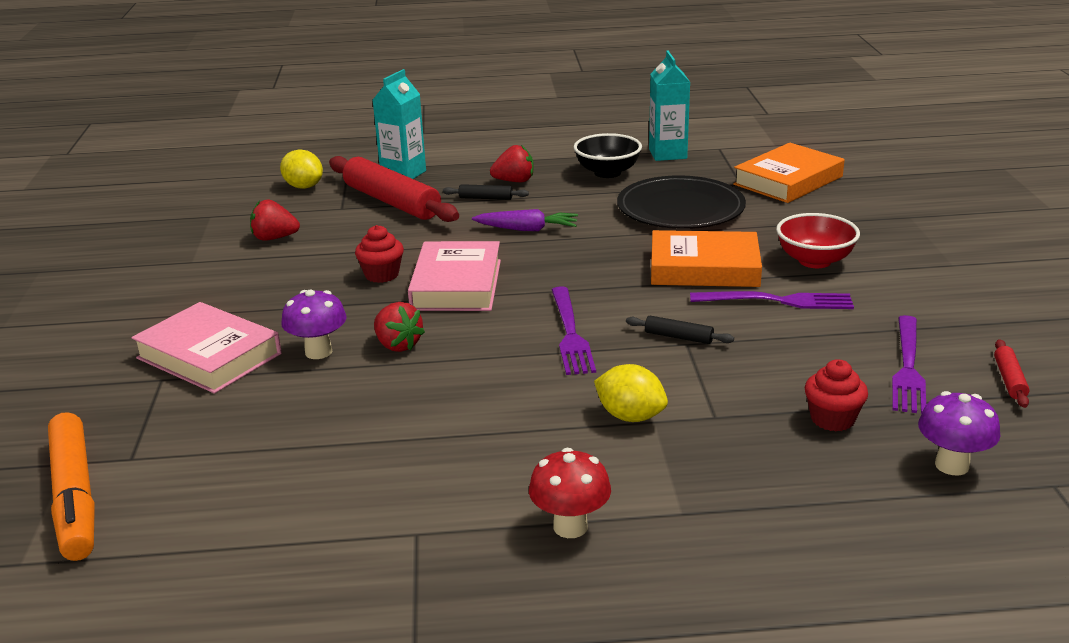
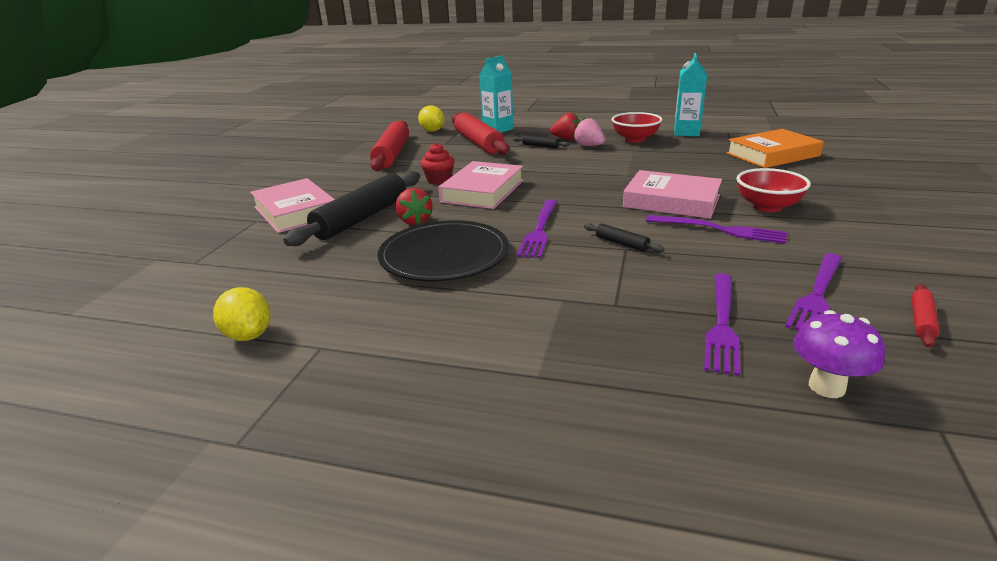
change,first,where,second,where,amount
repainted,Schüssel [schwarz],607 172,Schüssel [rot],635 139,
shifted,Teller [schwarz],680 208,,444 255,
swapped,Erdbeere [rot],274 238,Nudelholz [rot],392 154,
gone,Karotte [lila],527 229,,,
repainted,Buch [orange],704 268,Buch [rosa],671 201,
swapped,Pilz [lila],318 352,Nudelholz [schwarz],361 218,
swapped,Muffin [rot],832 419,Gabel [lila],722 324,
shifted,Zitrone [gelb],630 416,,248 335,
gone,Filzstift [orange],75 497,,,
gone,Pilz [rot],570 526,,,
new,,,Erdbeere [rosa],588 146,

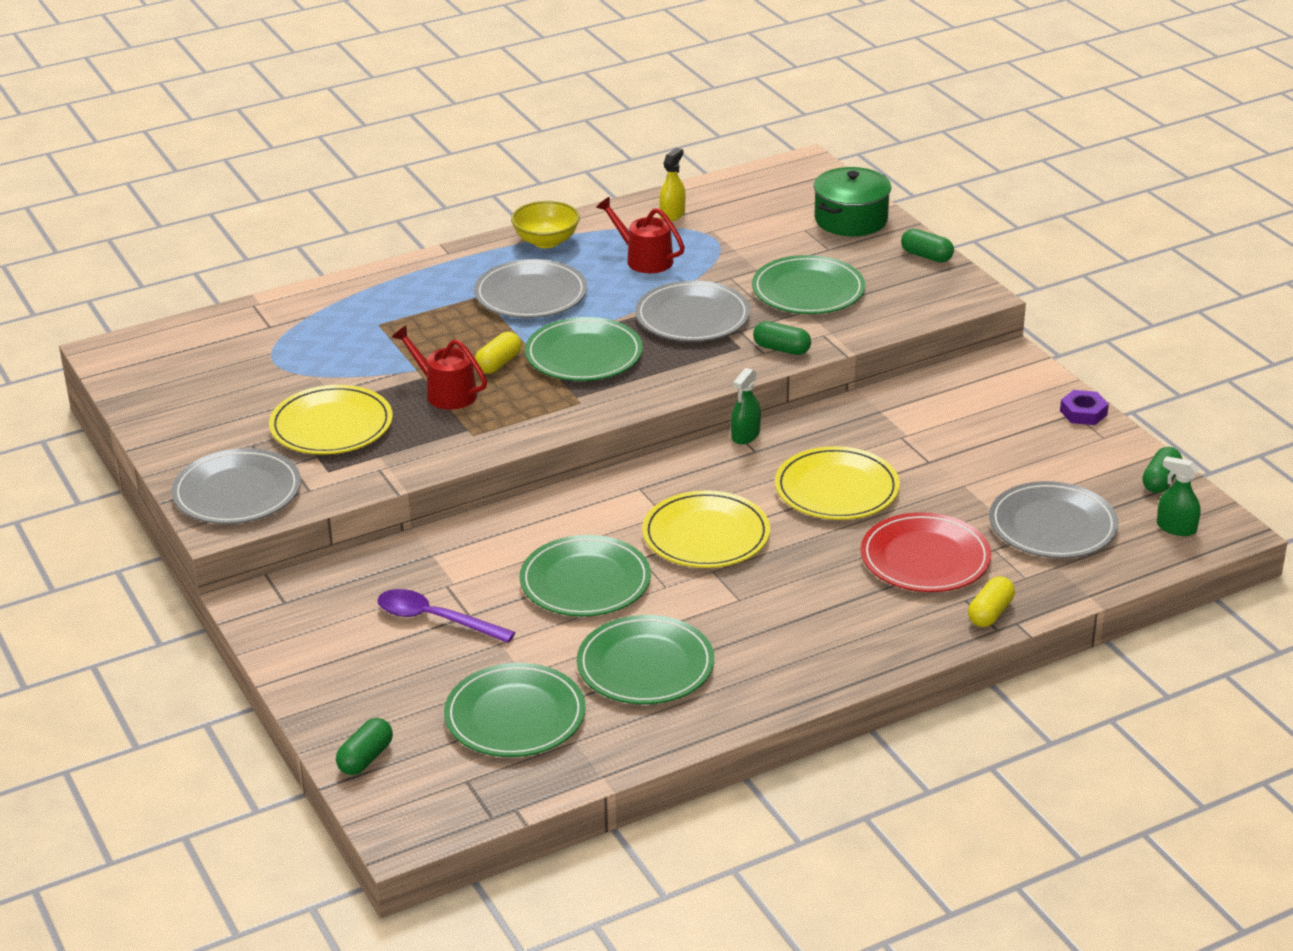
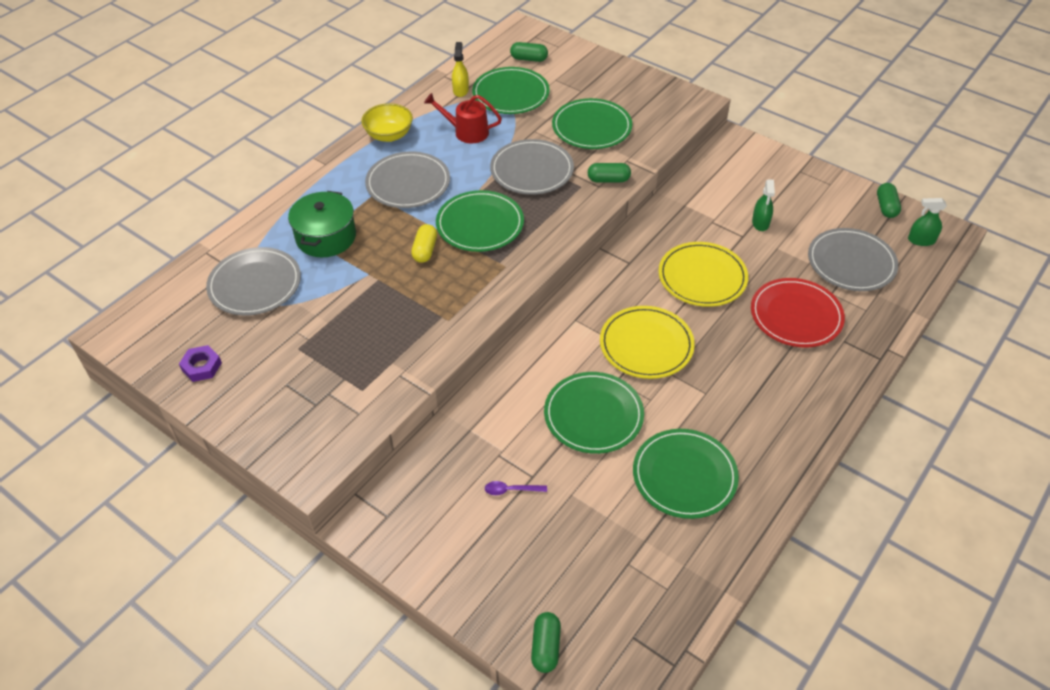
change,first,where,second,where,amount
shifted,Kochtopf [grün],851 219,,326 237,
shifted,Kapsel [grün],926 256,,529 59,
gone,Gießkanne [rot],446 393,,,
shifted,Sprühflasche [grün],745 435,,760 223,
gone,Teller [gelb],331 425,,,
shifted,Sechskantmutter [lila],1083 413,,201 366,
shifted,Teller [grau],237 492,,255 284,
gone,Kapsel [gelb],990 613,,,
scaled,Löffel [lila],435 619,,511 490,x0.53
shifted,Teller [grün],515 715,,510 94,

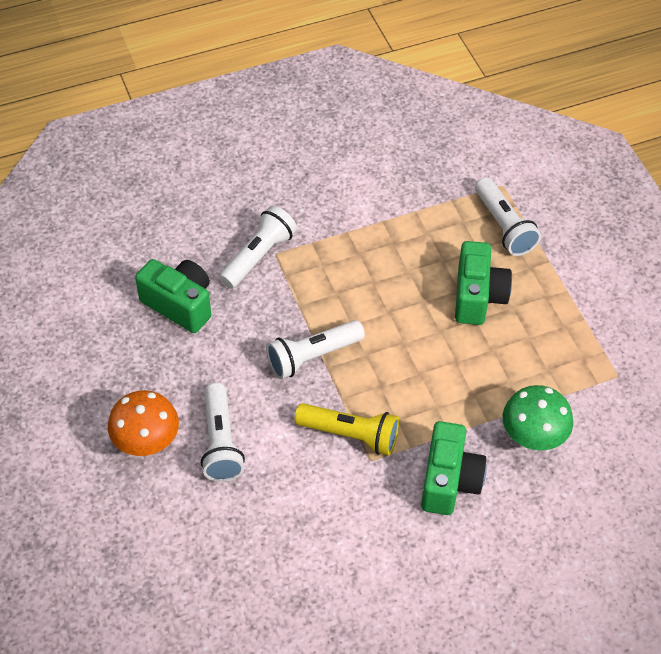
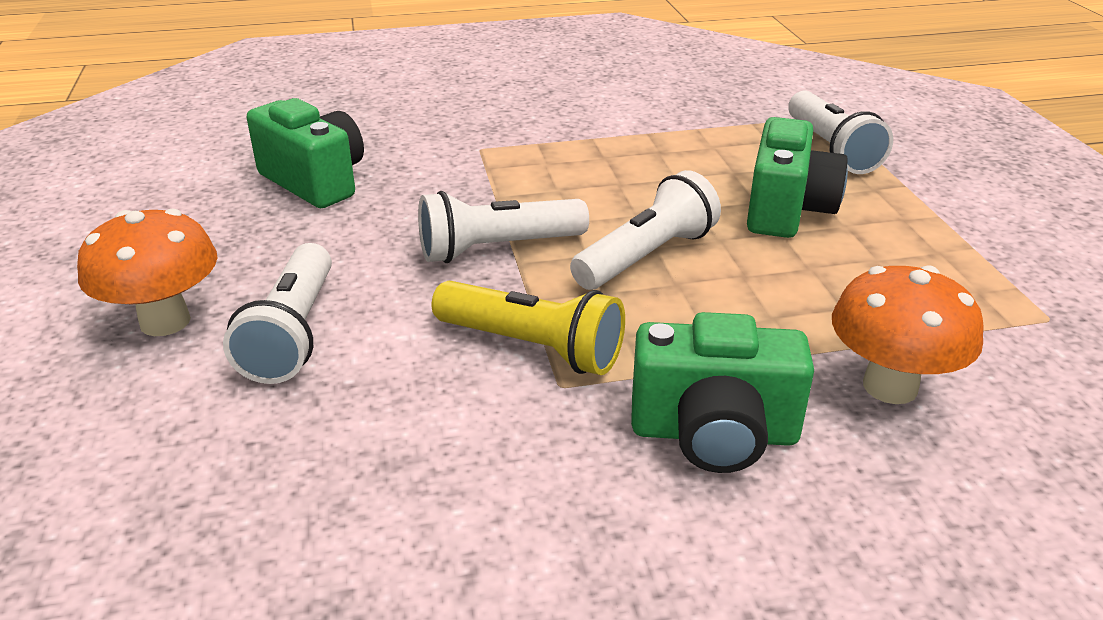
change,first,where,second,where,amount
shifted,Taschenlampe [weiß],259 256,,647 256,
repainted,Pilz [grün],532 438,Pilz [orange],890 386,
rotated,Kamera [grün],449 481,,714 434,75 degrees clockwise

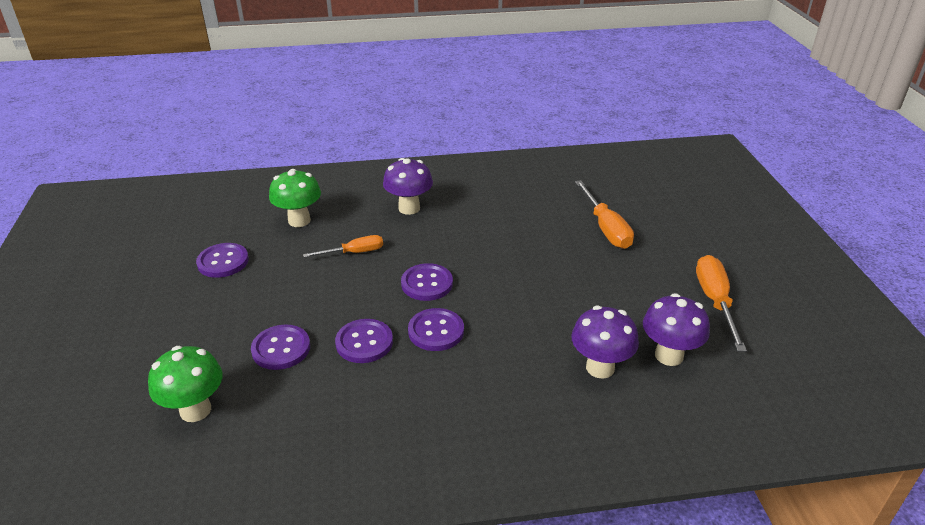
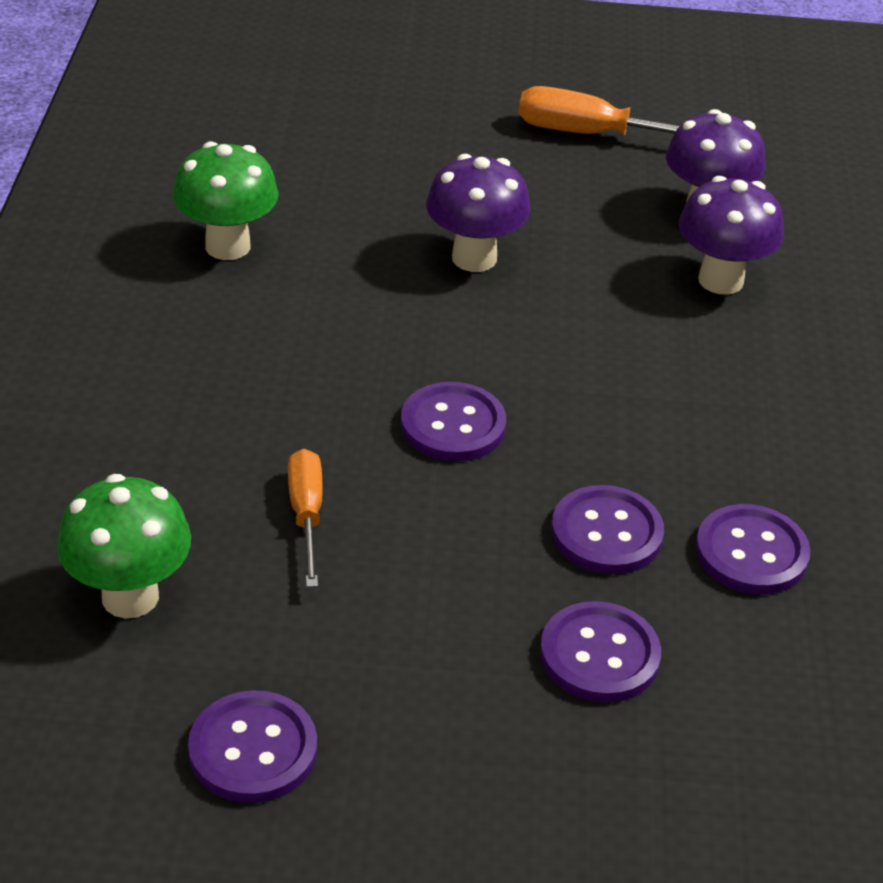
change,first,where,second,where,amount
shifted,Pilz [lila],409 208,,474 258,
gone,Schraubenzieher [orange],605 228,,,
shifted,Knopf [lila],436 331,,751 553,
shifted,Pilz [grün],195 410,,228 246,

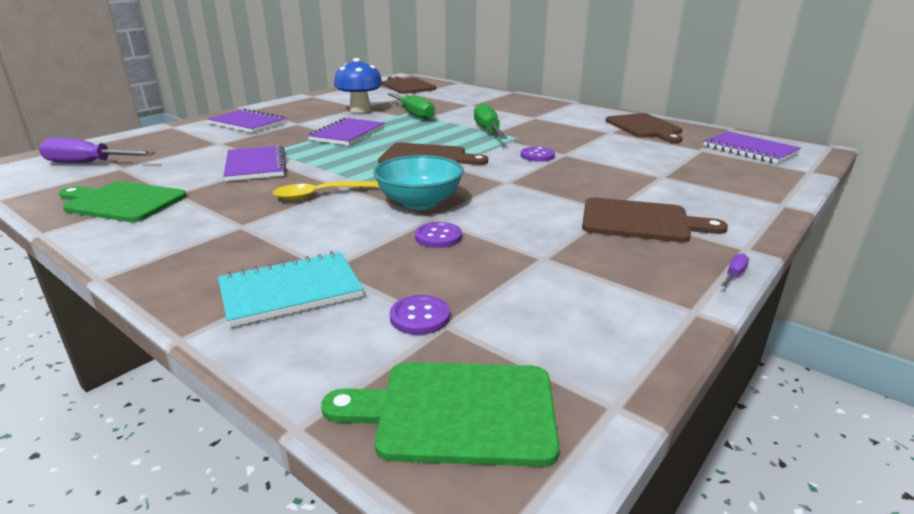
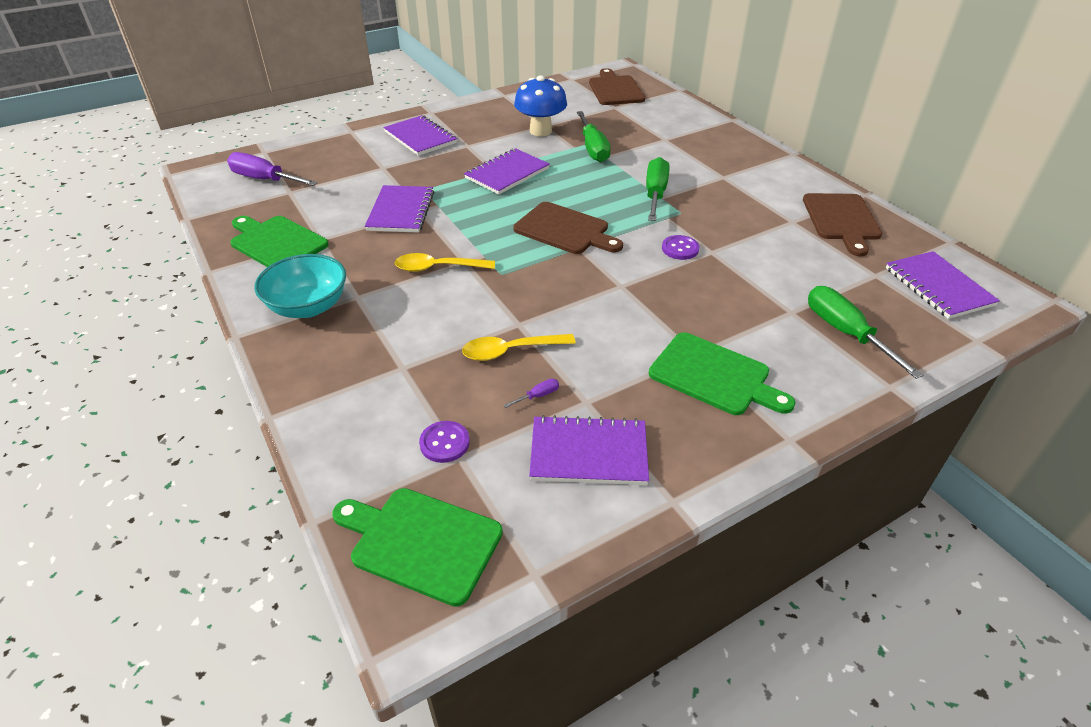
change,first,where,second,where,amount
shifted,Schüssel [türkis],419 202,,308 307,
repainted,Schneidebrett [braun],641 221,Schneidebrett [grün],714 376,
swapped,Knopf [lila],438 237,Löffel [gelb],511 351,
gone,Notizbuch [türkis],290 291,,,
shifted,Schraubenzieher [lila],734 274,,538 396,
new,,,Schraubenzieher [grün],846 333,
new,,,Notizbuch [lila],588 453,

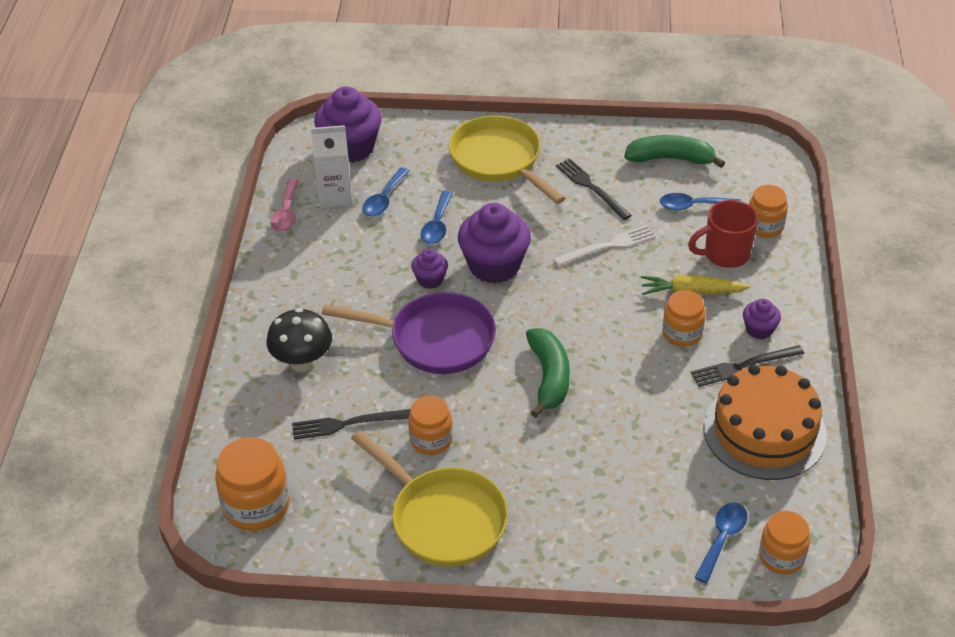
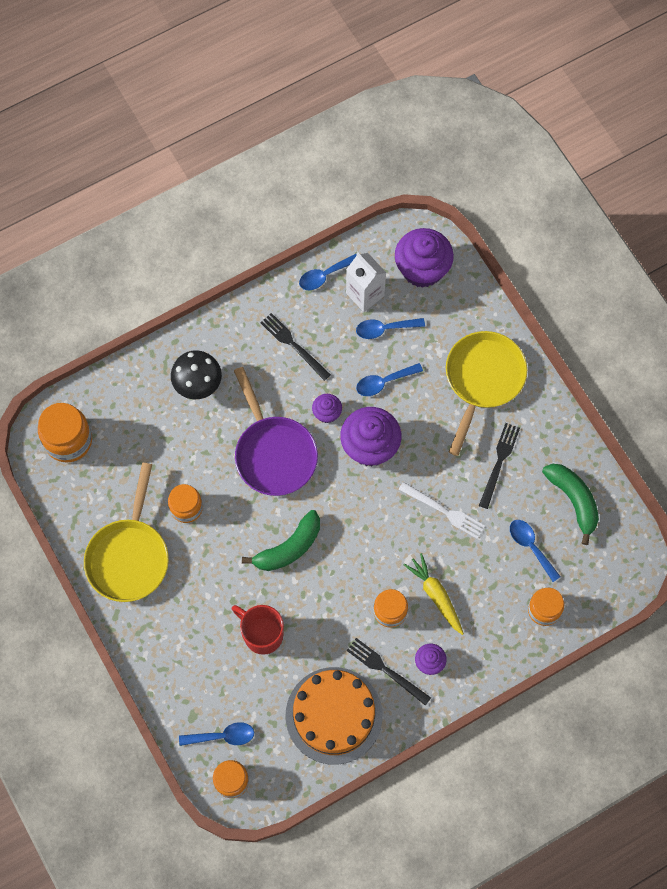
change,first,where,second,where,amount
repainted,Löffel [rosa],286 213,Löffel [blau],325 275,
shifted,Tasse [rot],725 254,,262 634,
shifted,Gabel [schwarz],347 424,,293 345,

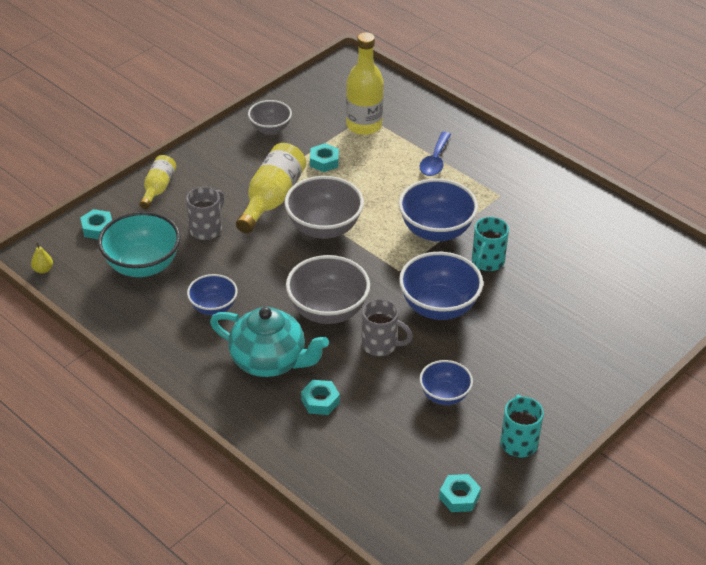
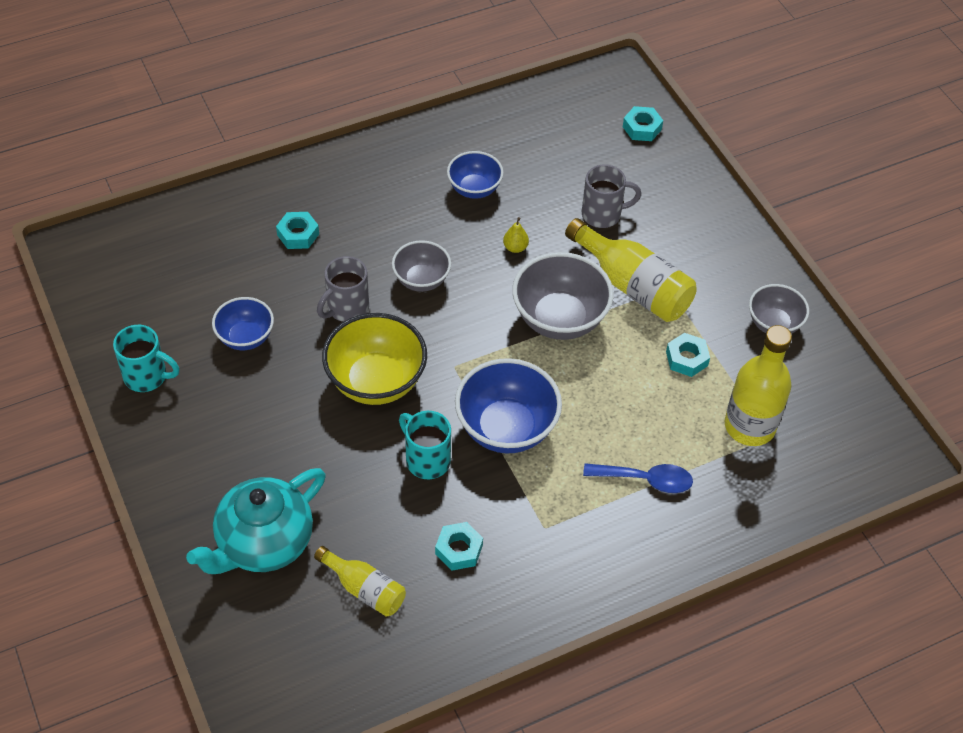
change,first,where,second,where,amount
rotated,Löffel [blau],435 160,,645 480,150 degrees clockwise
shifted,Flasche [gelb],158 188,,364 589,
rotated,Tasse [grau],206 229,,603 214,60 degrees counterclockwise
gone,Schüssel [türkis],142 265,,,
shifted,Birne [gelb],43 269,,515 247,
repainted,Schüssel [blau],439 307,Schüssel [gelb],376 381,
scaled,Schüssel [grau],328 311,,421 280,x0.60
shifted,Teekanne [türkis],269 361,,263 543,
shifted,Sechskantmutter [türkis],459 497,,459 549,

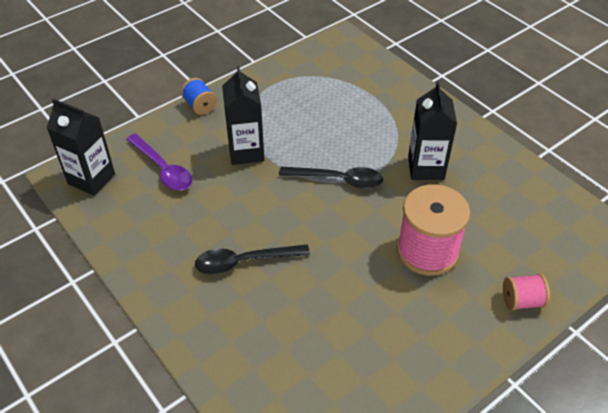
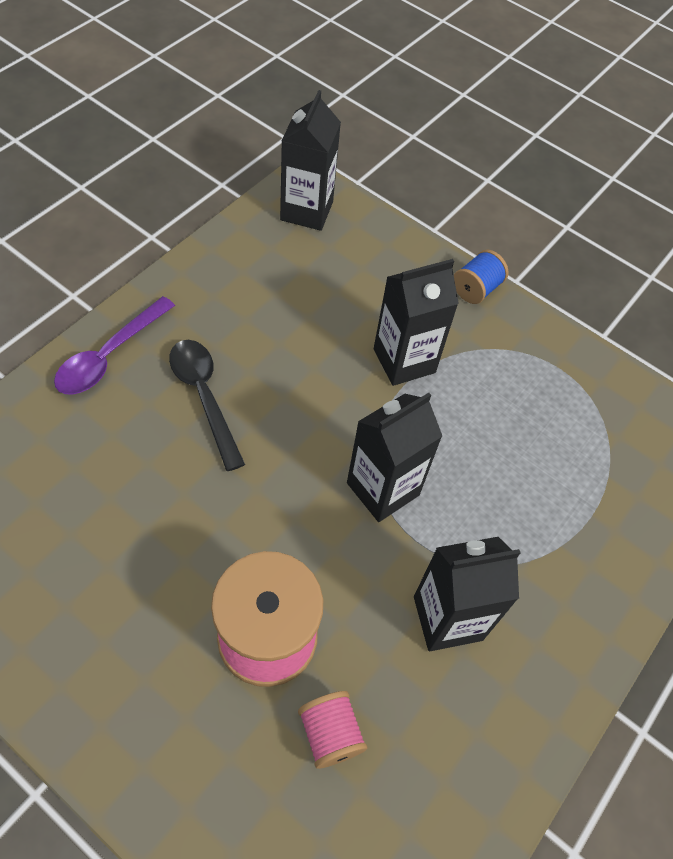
change,first,where,second,where,amount
shifted,Löffel [lila],163 169,,109 356,
swapped,Löffel [schwarz],338 180,Getränkekarton [schwarz],383 489,
shifted,Garnrolle [rosa],522 301,,330 734,

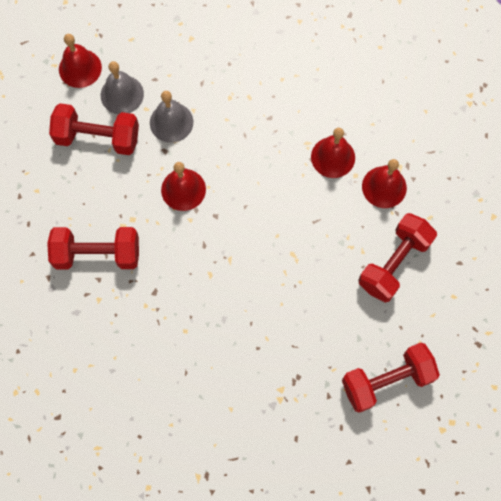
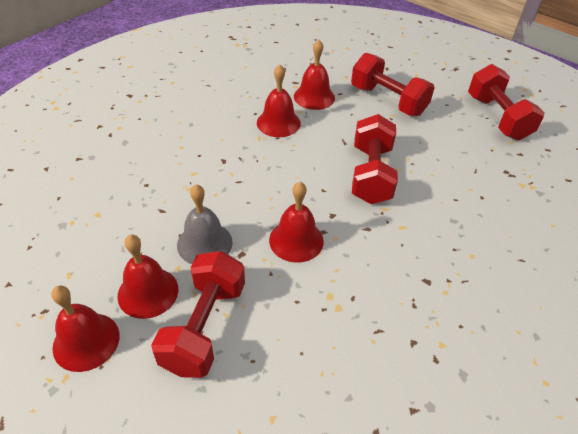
change,first,where,second,where,amount
repainted,Glocke [grau],122 94,Glocke [rot],148 292,
shifted,Hantel [rot],97 254,,371 174,

